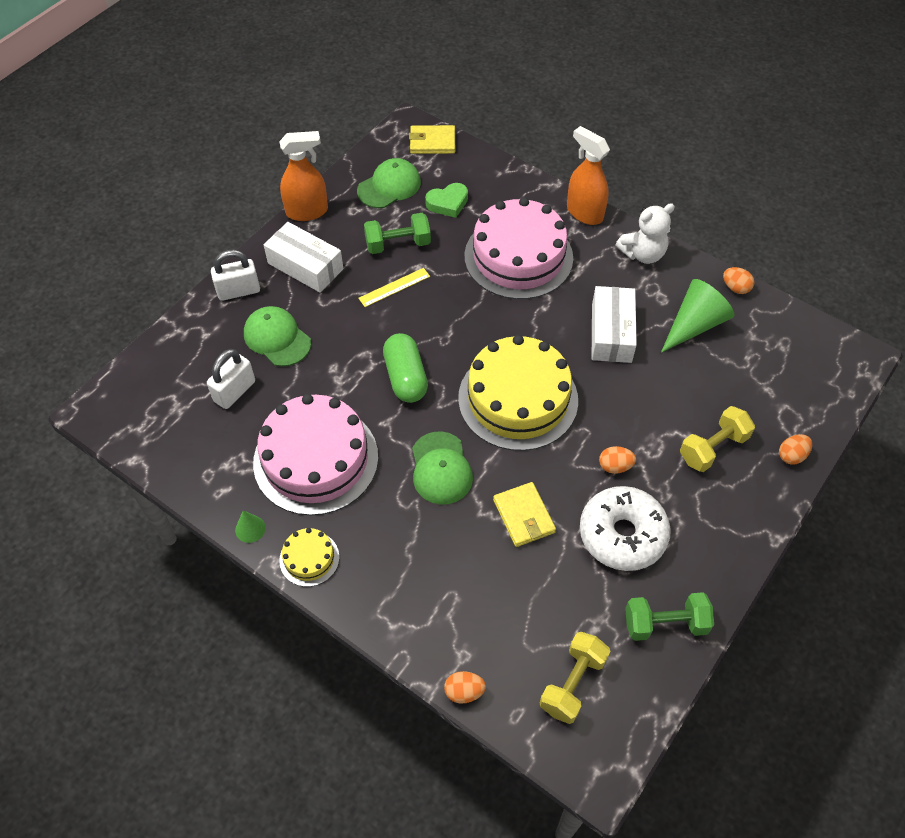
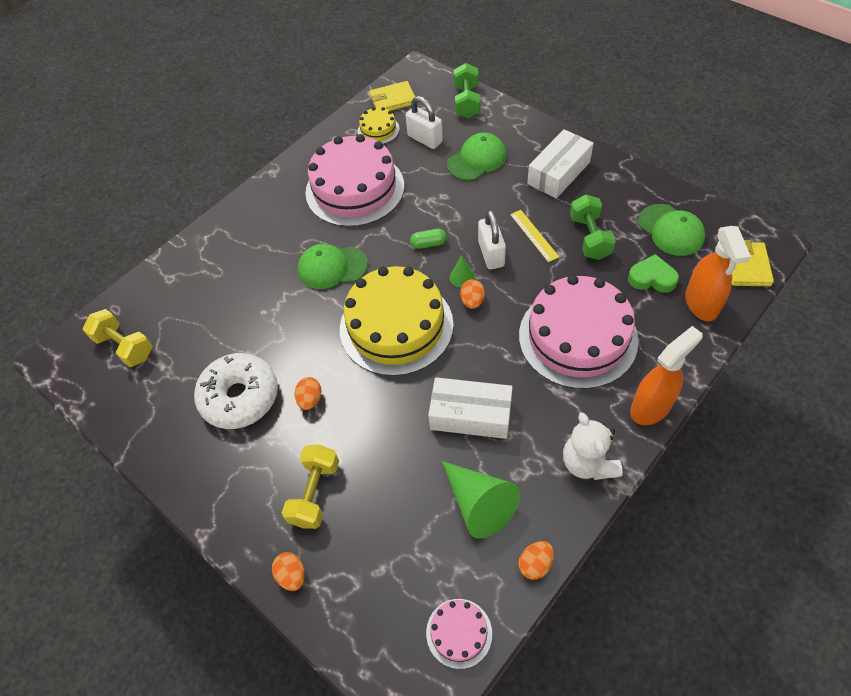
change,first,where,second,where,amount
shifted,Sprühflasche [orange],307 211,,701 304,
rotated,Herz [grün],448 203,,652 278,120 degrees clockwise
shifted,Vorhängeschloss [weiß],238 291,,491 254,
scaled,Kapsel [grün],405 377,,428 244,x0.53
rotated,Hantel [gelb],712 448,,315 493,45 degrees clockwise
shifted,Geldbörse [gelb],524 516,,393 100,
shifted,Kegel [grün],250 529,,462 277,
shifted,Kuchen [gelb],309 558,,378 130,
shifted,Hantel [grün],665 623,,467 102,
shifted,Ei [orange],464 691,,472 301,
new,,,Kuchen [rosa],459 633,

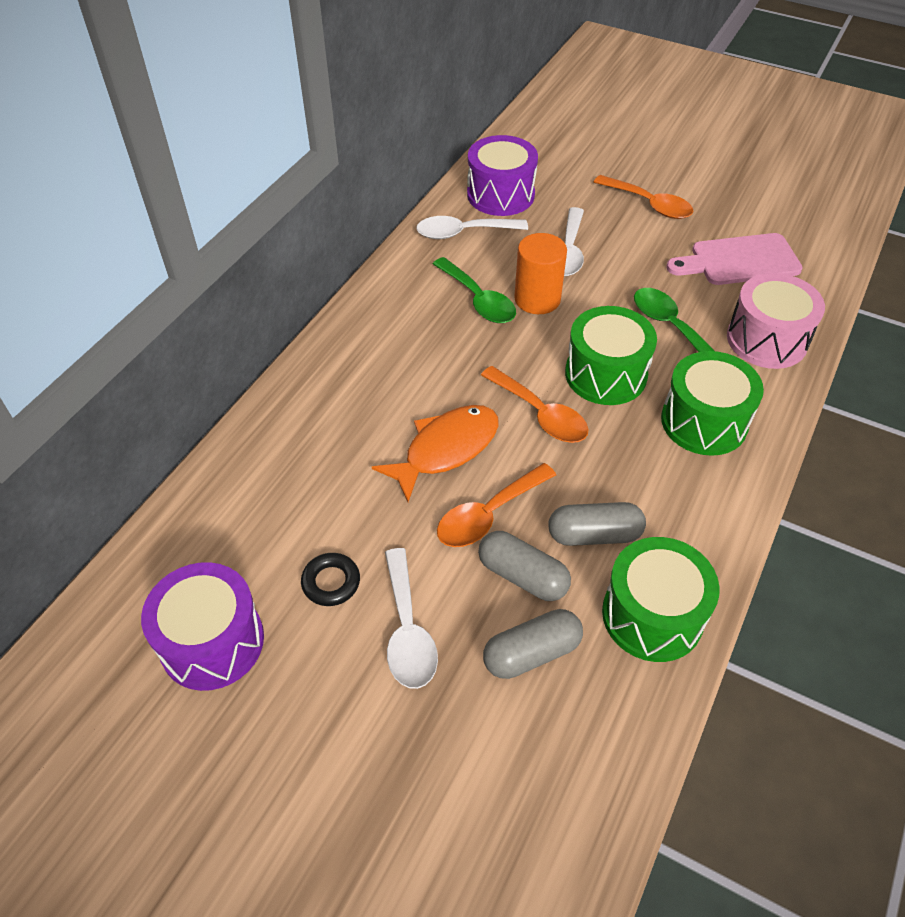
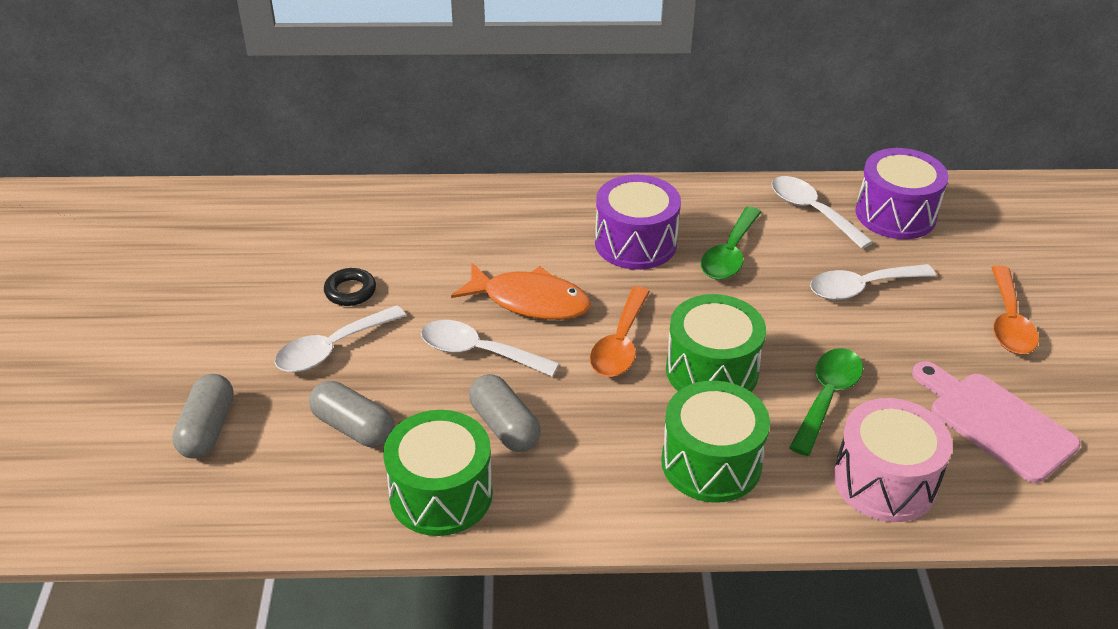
change,first,where,second,where,amount
gone,Vollzylinder [orange],537 299,,,
repainted,Löffel [orange],489 514,Löffel [weiß],478 352,
shifted,Kapsel [grau],522 576,,207 429,
shifted,Trommel [lila],212 642,,635 243,

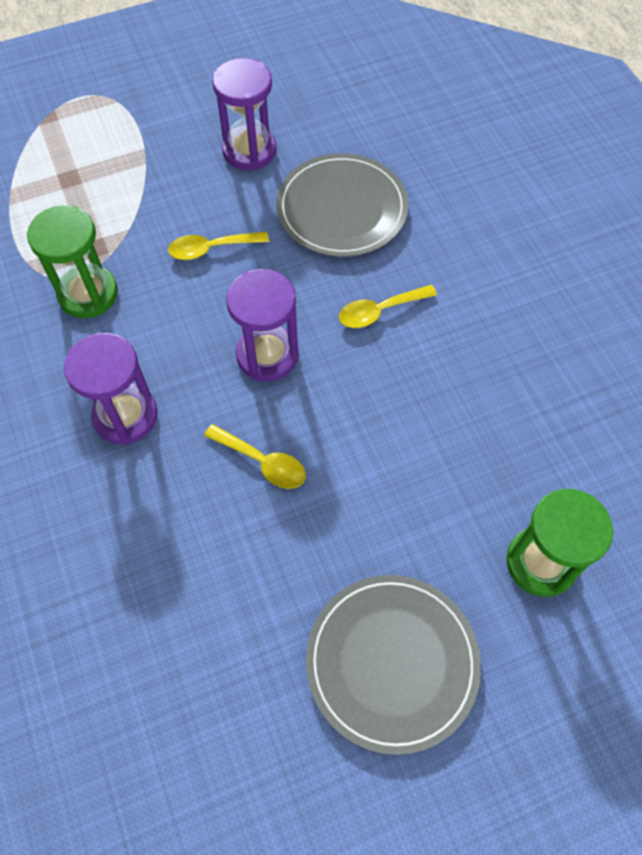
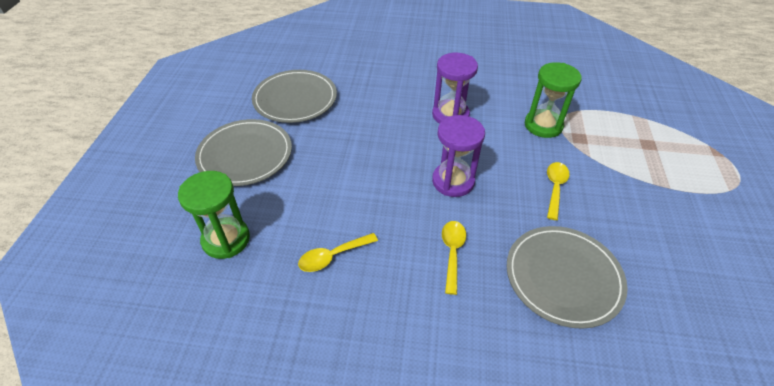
change,first,where,second,where,amount
gone,Sanduhr [lila],249 150,,,
shifted,Löffel [gelb],263 462,,332 256,
new,,,Teller [grau],295 99,

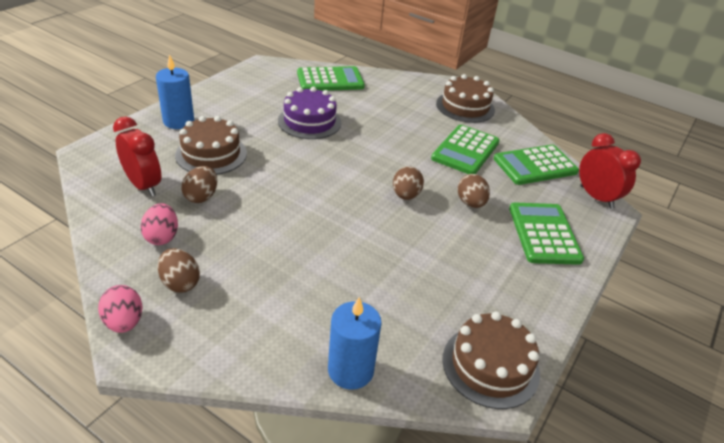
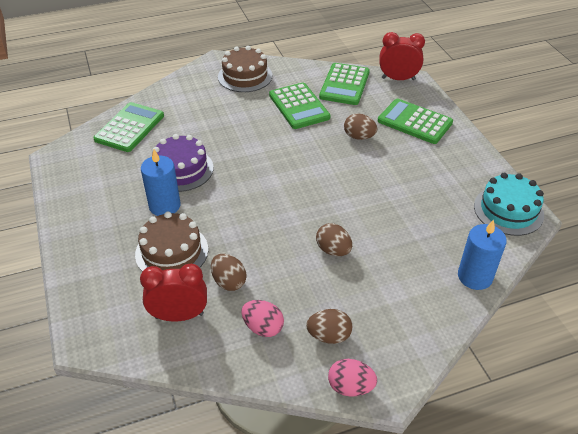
change,first,where,second,where,amount
shifted,Kerze [blau],178 121,,164 206,
shifted,Ei [braun],406 195,,333 250,
repainted,Kuchen [braun],490 366,Kuchen [türkis],508 210,

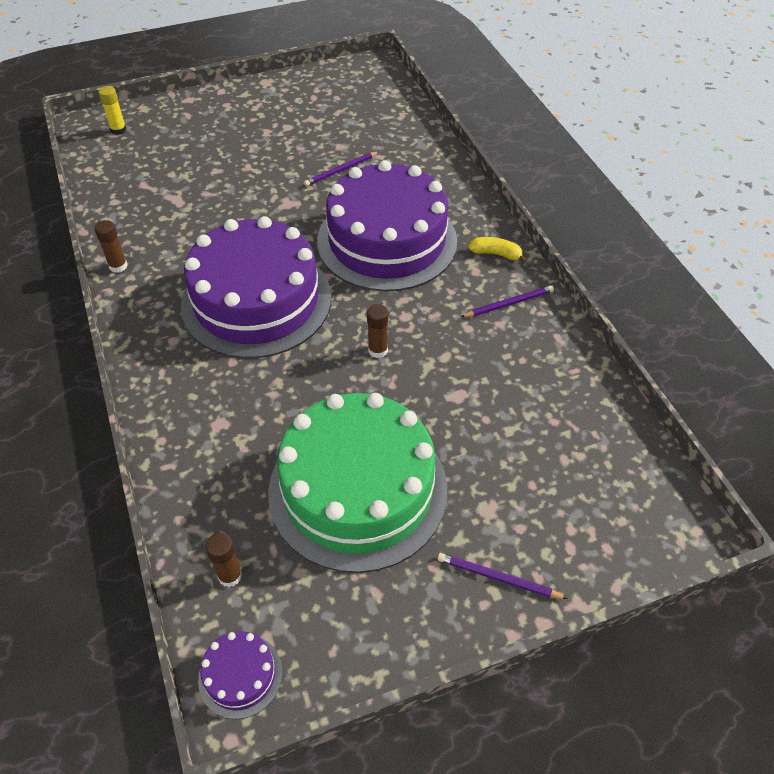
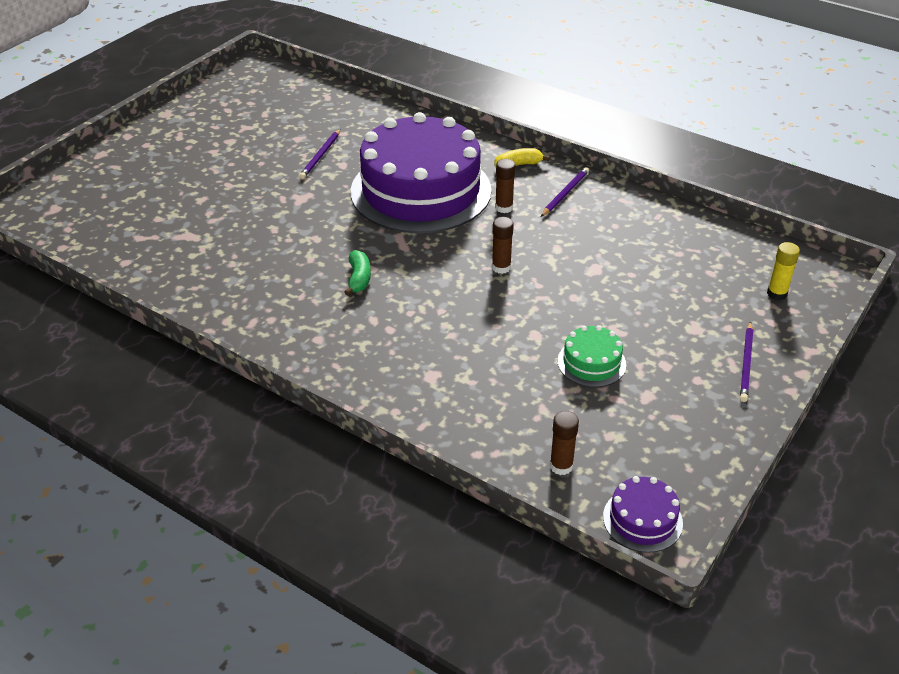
change,first,where,second,where,amount
shifted,Klebestift [gelb],118 130,,777 293,
swapped,Kuchen [lila],256 301,Banane [grün],359 278,
shifted,Klebestift [braun],118 266,,504 207,
scaled,Kuchen [grün],358 489,,591 362,x0.40
rotated,Bleistift [lila],498 578,,746 364,60 degrees counterclockwise

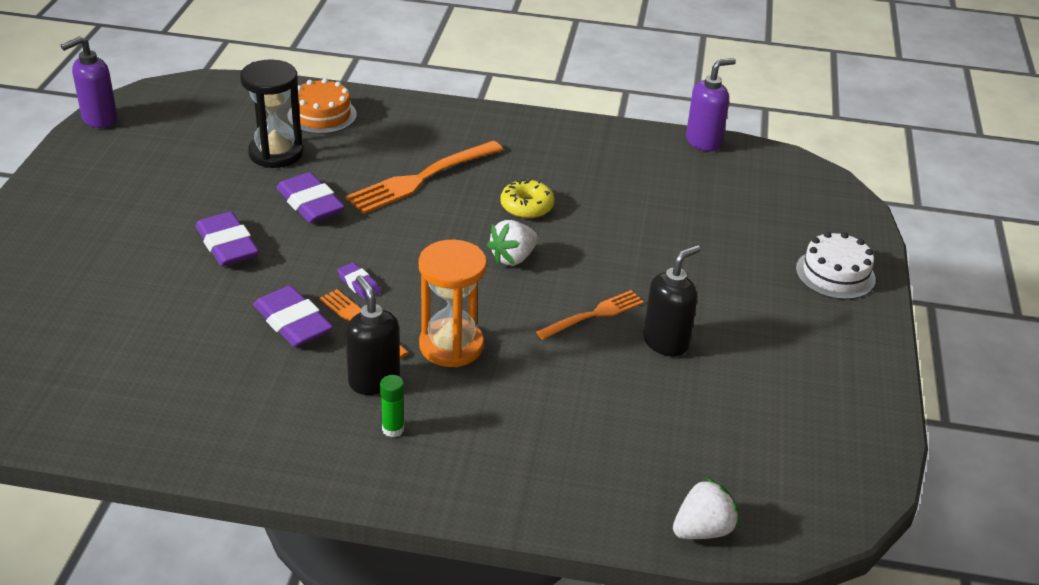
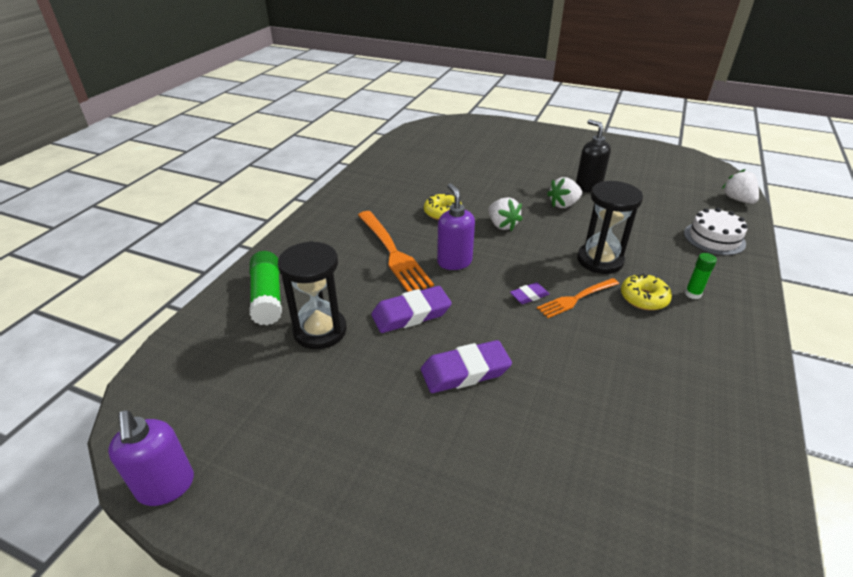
change,first,where,second,where,amount
shifted,Seifenspender [lila],703 142,,454 262,
swapped,Kuchen [orange],322 115,Klebestift [grün],268 297,
shifted,Kuchen [weiß],835 274,,714 238,
repainted,Sanduhr [orange],451 346,Sanduhr [schwarz],600 260,
swapped,Seifenspender [schwarz],374 381,Donut [gelb],643 298,
gone,Radiergummi [lila],293 322,,,
swapped,Gabel [orange],594 315,Erdbeere [weiß],563 205,

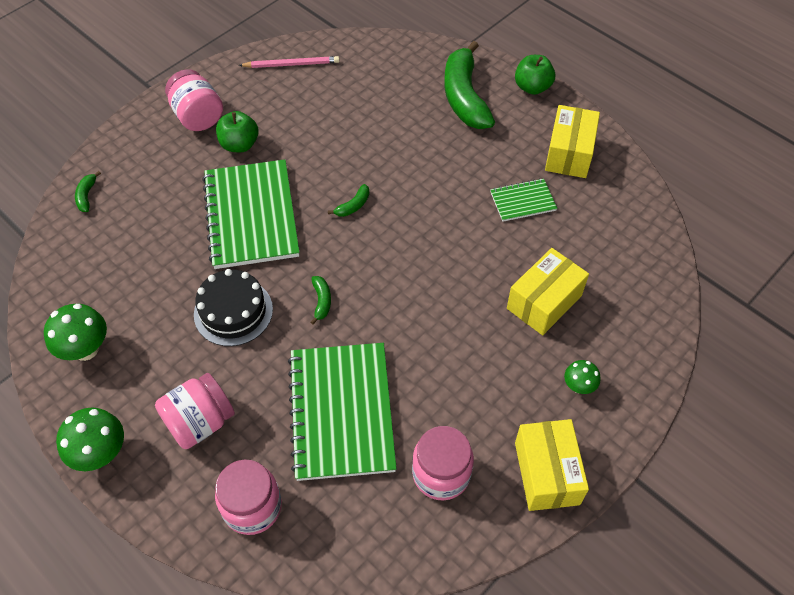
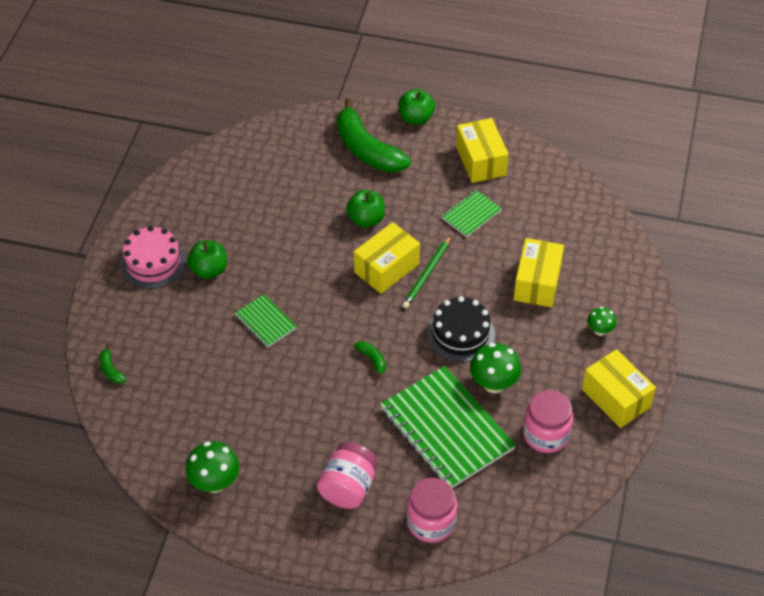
change,first,where,second,where,amount
gone,Bleistift [rosa],291 64,,,
swapped,Einmachglas [rosa],198 116,Kuchen [rosa],153 262,
scaled,Notizbuch [grün],251 216,,265 322,x0.48
gone,Banane [grün],353 206,,,
shifted,Kuchen [schwarz],233 312,,460 334,
shifted,Pilz [grün],101 453,,493 384,
new,,,Apfel [grün],366 219,
new,,,Schachtel [gelb],386 268,
new,,,Bleistift [grün],427 274,

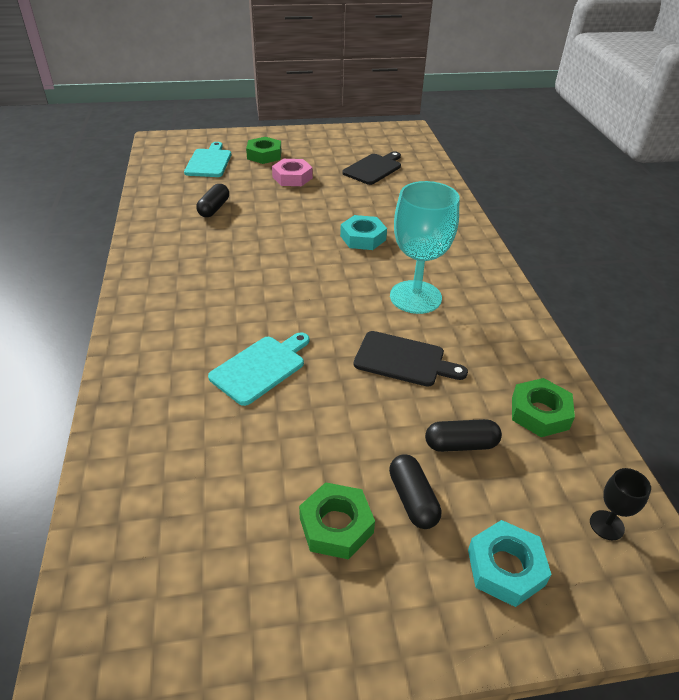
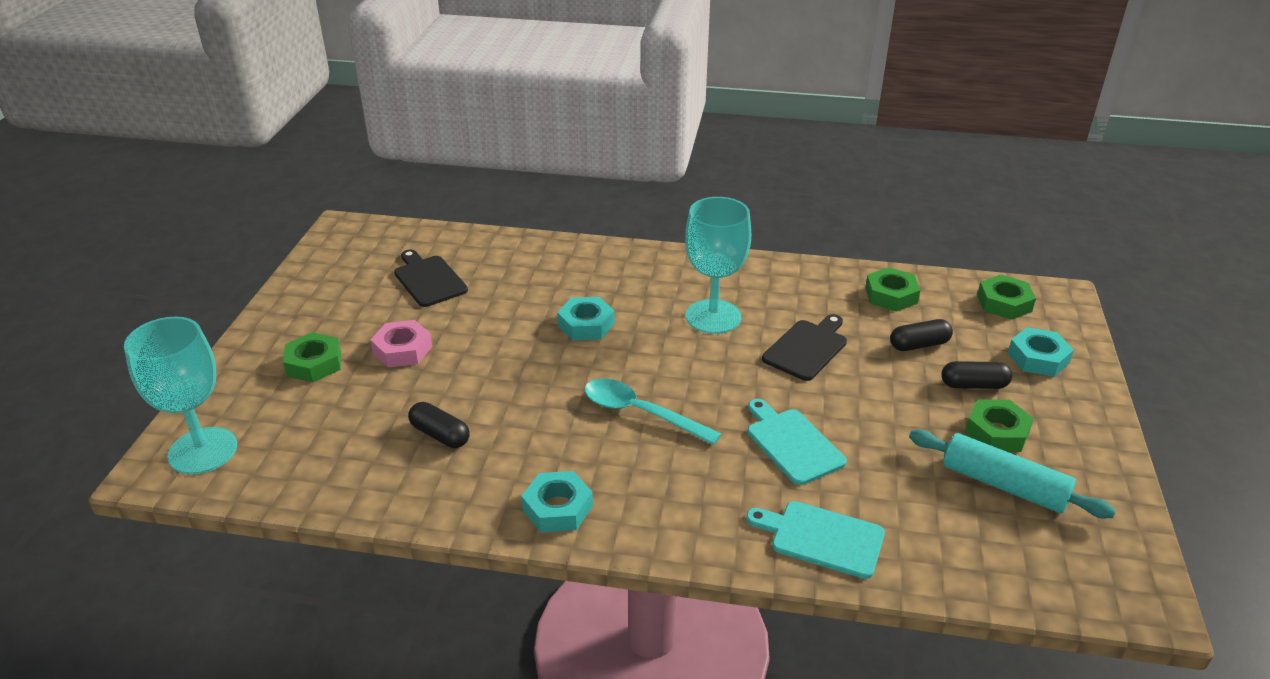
change,first,where,second,where,amount
shifted,Schneidebrett [türkis],209 162,,822 538,
rotated,Kapsel [schwarz],461 444,,919 345,60 degrees clockwise
swapped,Kelch [schwarz],606 525,Sechskantmutter [grün],1004 303,
new,,,Kelch [türkis],203 451,
new,,,Löffel [türkis],640 413,
new,,,Nudelholz [türkis],1003 485,
new,,,Sechskantmutter [türkis],558 508,

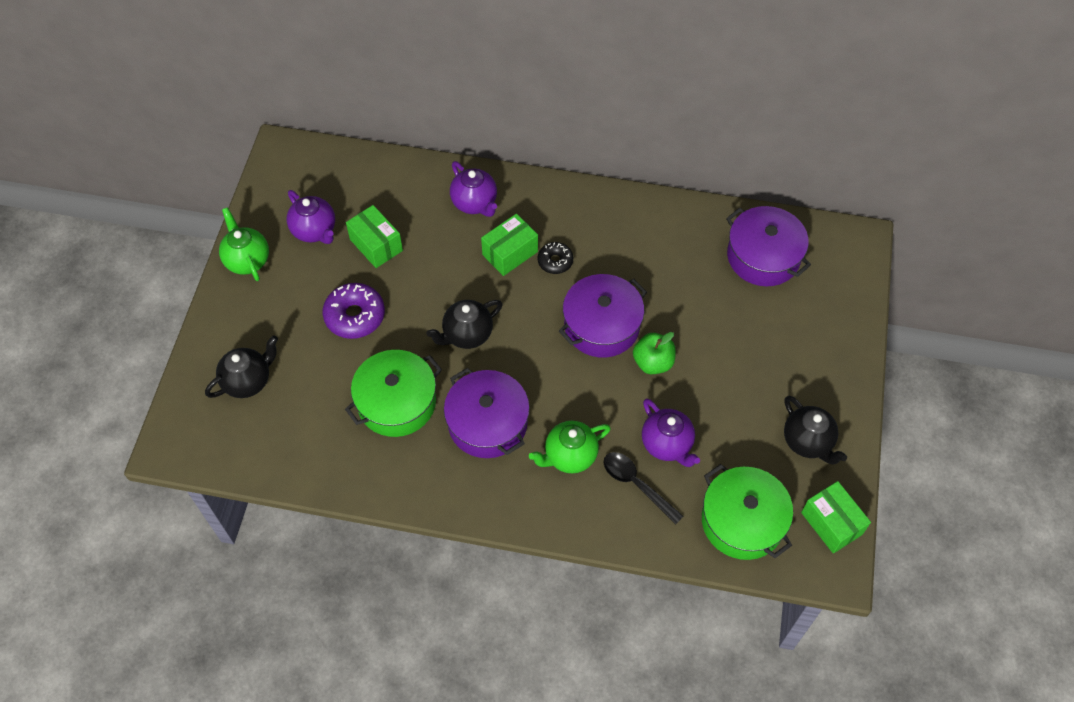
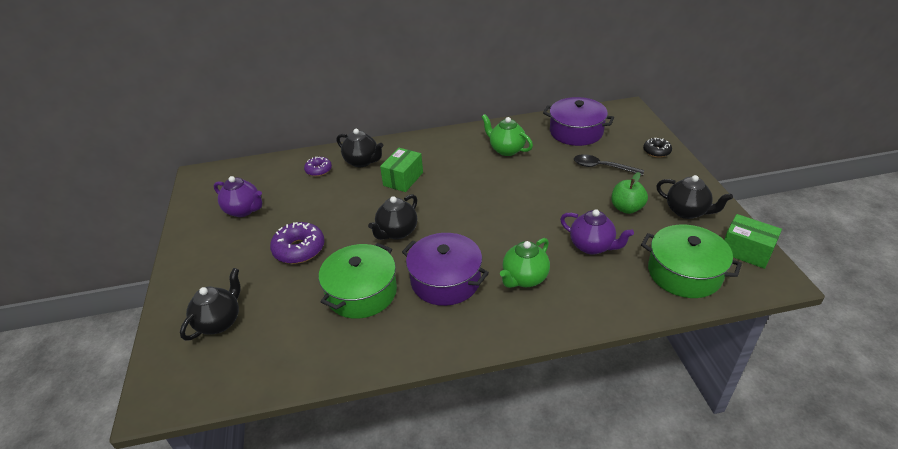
change,first,where,second,where,amount
repainted,Teekanne [lila],475 203,Teekanne [schwarz],362 162,
gone,Schachtel [grün],376 245,,,
shifted,Teekanne [grün],247 260,,506 150,
shifted,Donut [schwarz],555 261,,656 151,
gone,Kochtopf [lila],602 326,,,
shifted,Apfel [grün],653 362,,626 208,
shifted,Löffel [schwarz],636 484,,602 167,
new,,,Donut [lila],318 170,

